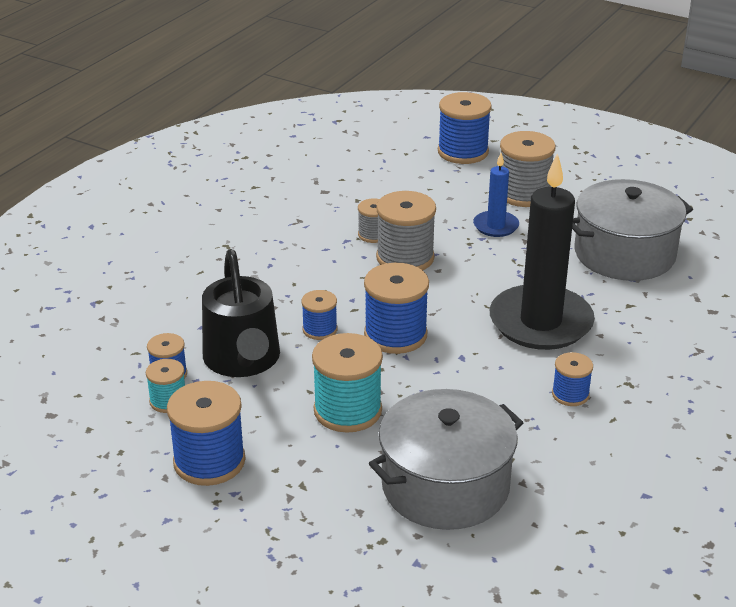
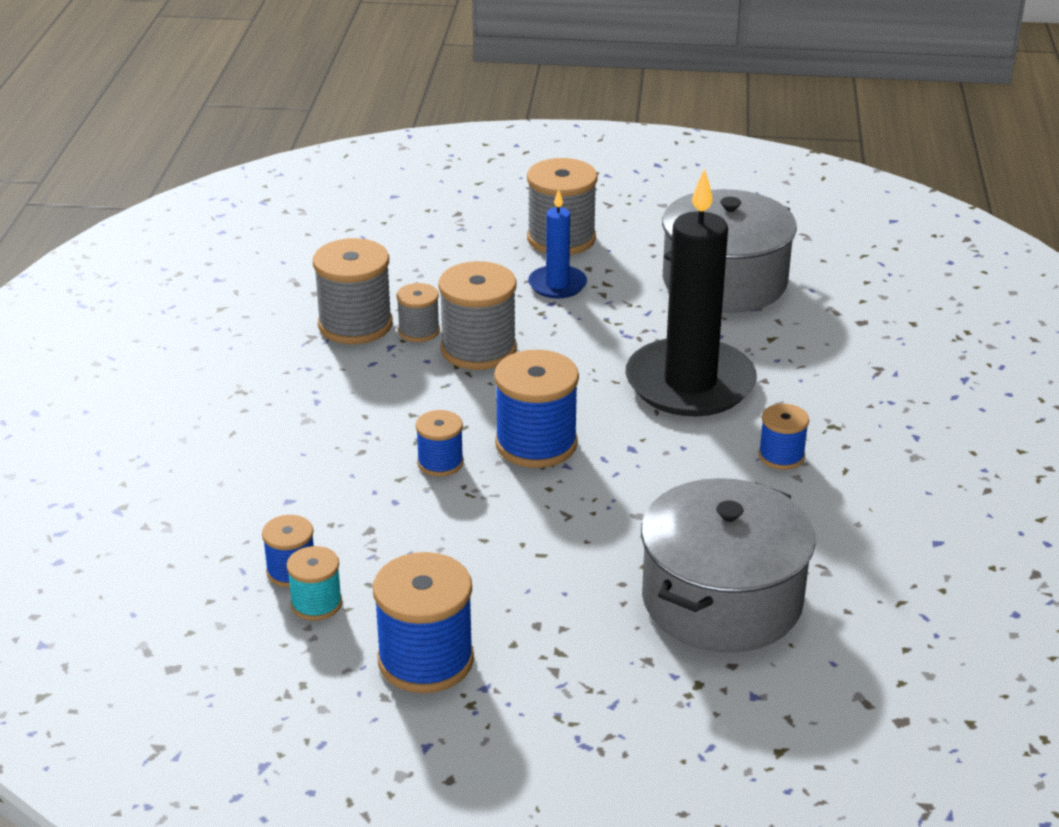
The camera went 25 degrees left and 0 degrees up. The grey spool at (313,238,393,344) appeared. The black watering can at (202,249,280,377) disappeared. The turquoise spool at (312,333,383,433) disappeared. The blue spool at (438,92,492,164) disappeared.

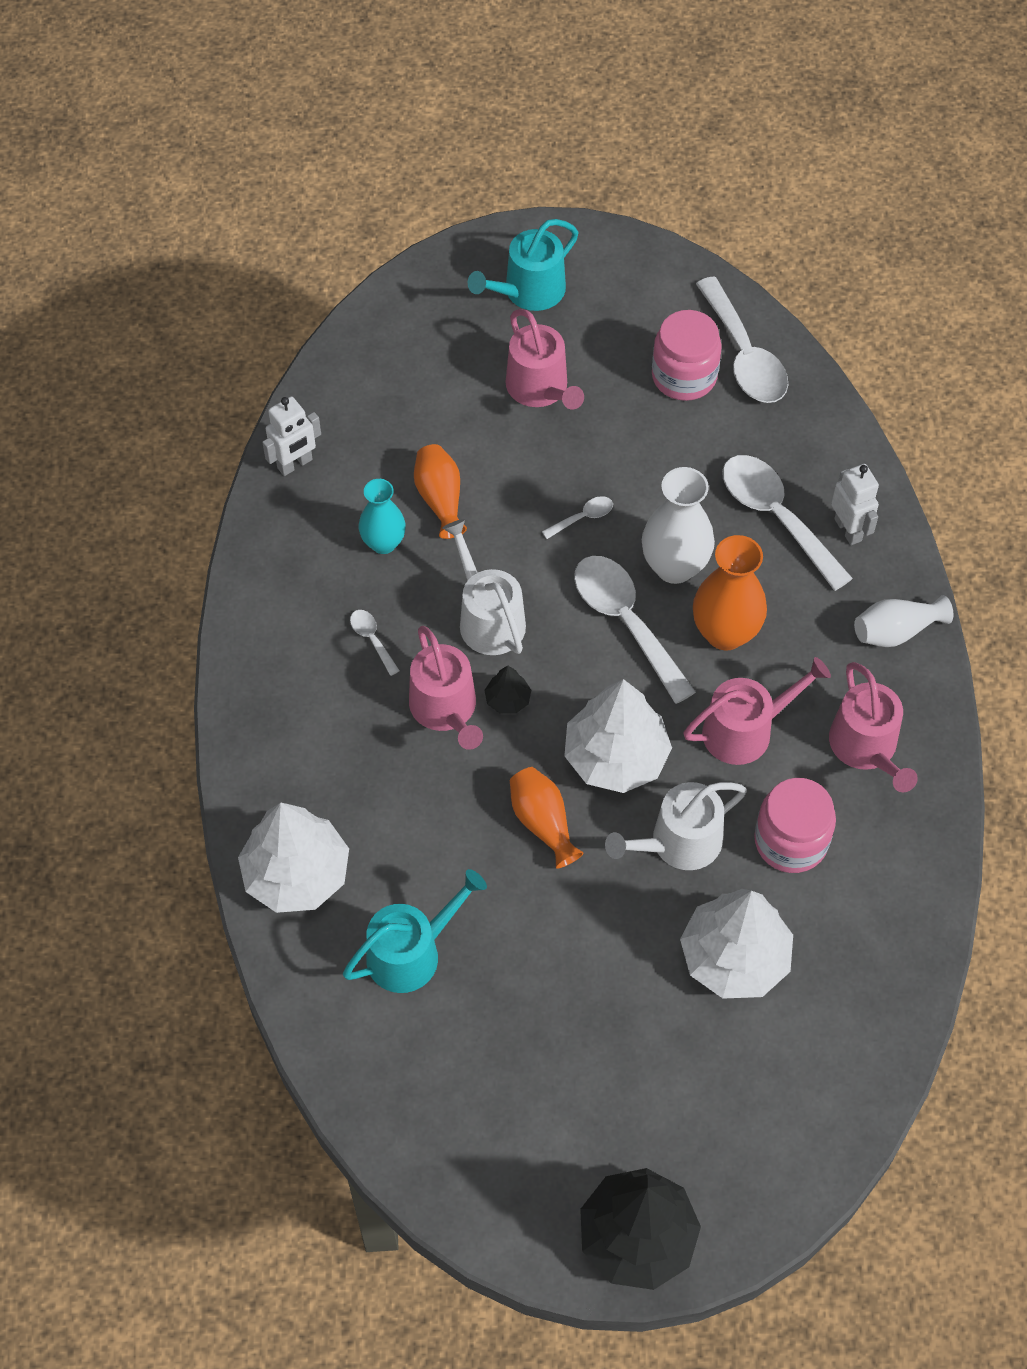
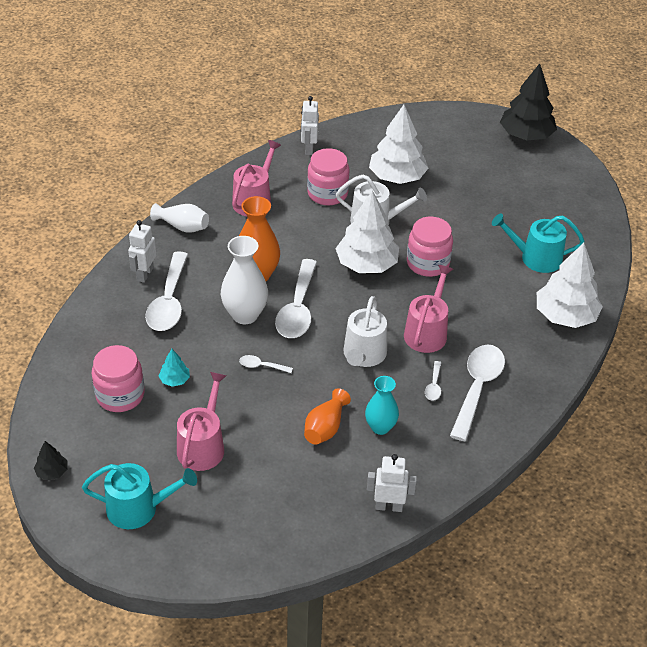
The camera went 140 degrees left and 15 degrees down. The black tree moved from (485,666,531,714) to (34,441,67,480). The turquoise tree at (159,349,190,387) appeared. The white robot at (301,96,319,155) appeared. The orange vase at (510,767,584,869) was replaced by the pink jar at (407,217,453,277). The white spoon moved from (696,276,788,403) to (450,344,505,441). The pink watering can at (683,657,831,765) disappeared.

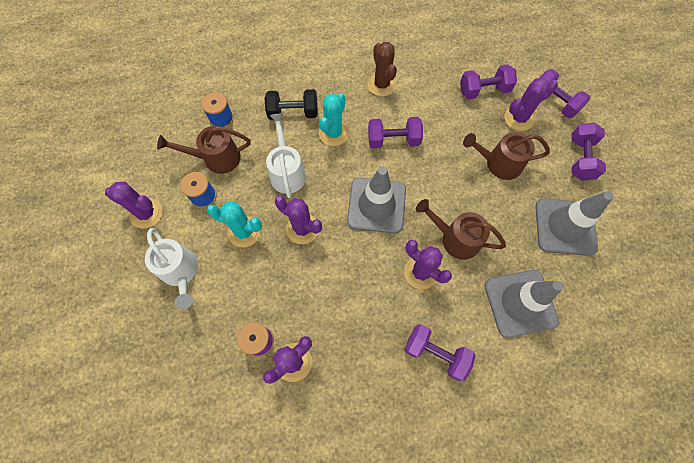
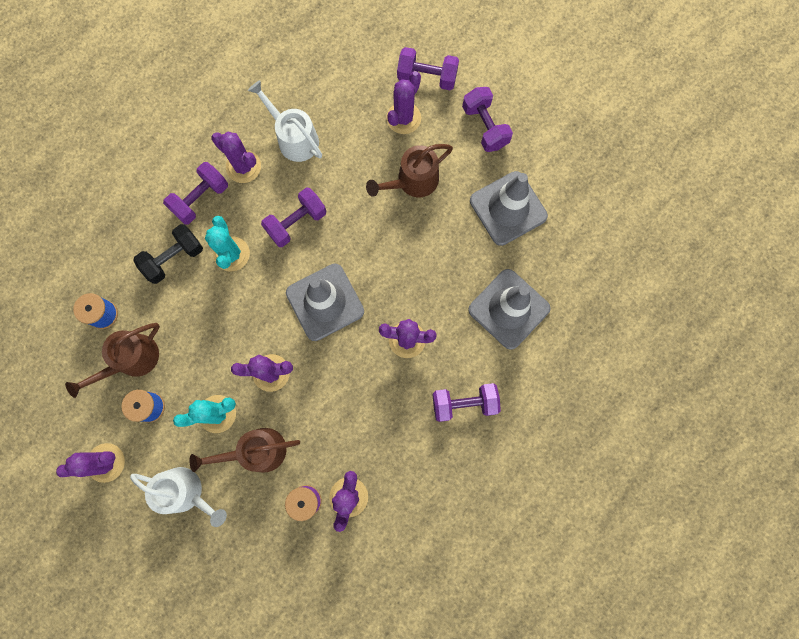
The camera went 35 degrees left and 10 degrees up. The purple dumbbell moved from (460,64,517,100) to (163,162,228,225). The brown watering can moved from (416,199,506,260) to (189,428,300,473). The brown cactus at (368,42,397,96) became the purple cactus at (211,131,261,183). The white watering can moved from (266,113,306,198) to (248,80,322,162).

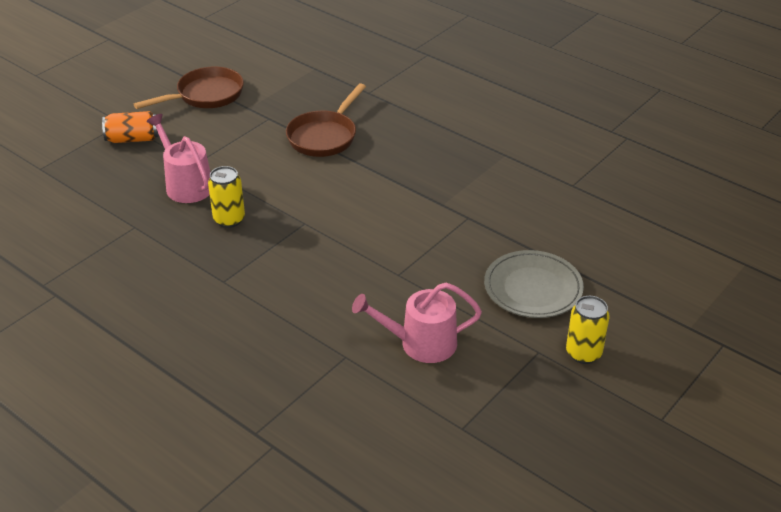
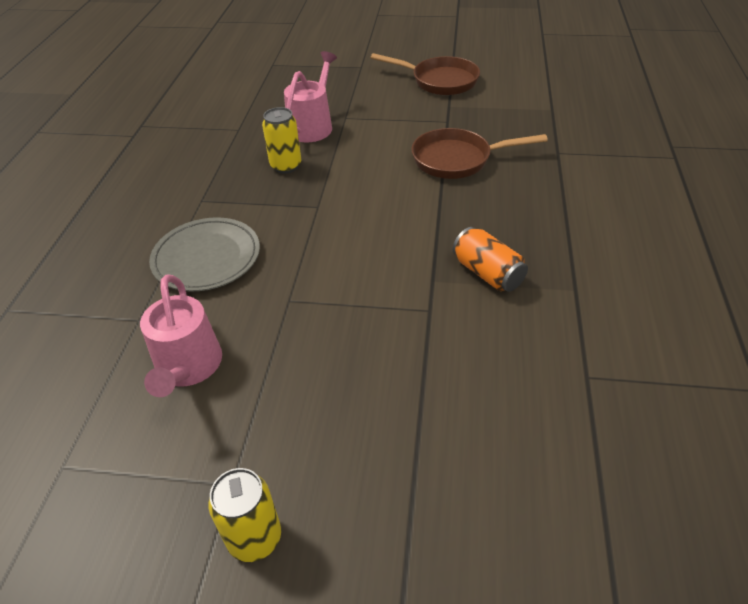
The camera went 60 degrees right and 5 degrees up. The pink watering can at (352,282,482,363) turned 150 degrees counterclockwise. The grey plate moved from (484,250,584,318) to (149,217,260,291). The orange can moved from (102,111,159,143) to (453,227,528,292).

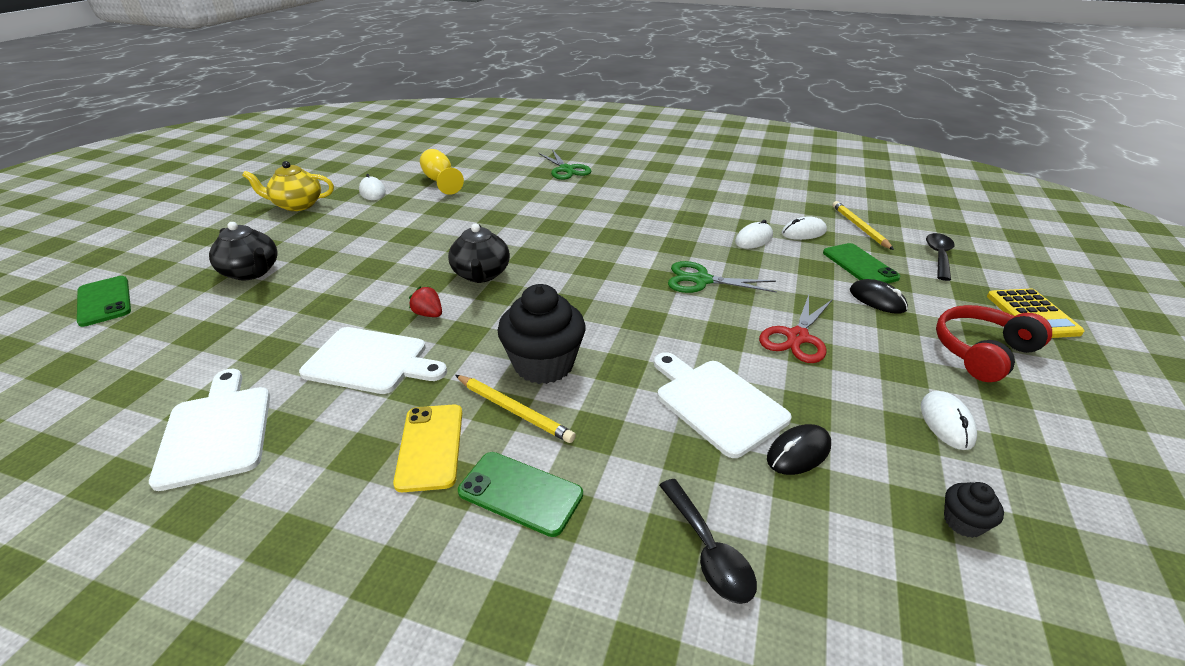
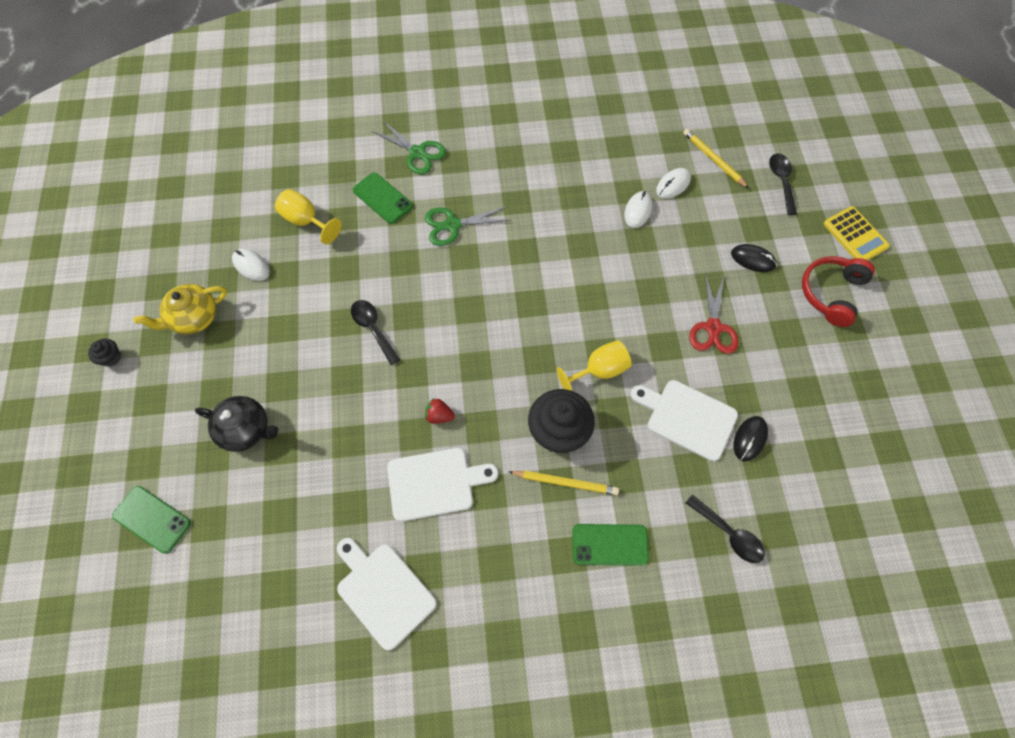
The camera went 25 degrees left and 30 degrees up. The black cupcake moved from (944,482,1004,538) to (88,339,121,367). The black spoon at (351,300,400,365) appeared. The green phone moved from (823,243,901,284) to (353,172,413,224). The green scissors moved from (668,261,777,293) to (425,206,512,246). The yellow goblet at (557,340,632,391) appeared. The yellow phone at (393,405,462,492) disappeared. The black teapot at (448,224,510,283) disappeared. The white mouse at (921,391,977,450) disappeared.

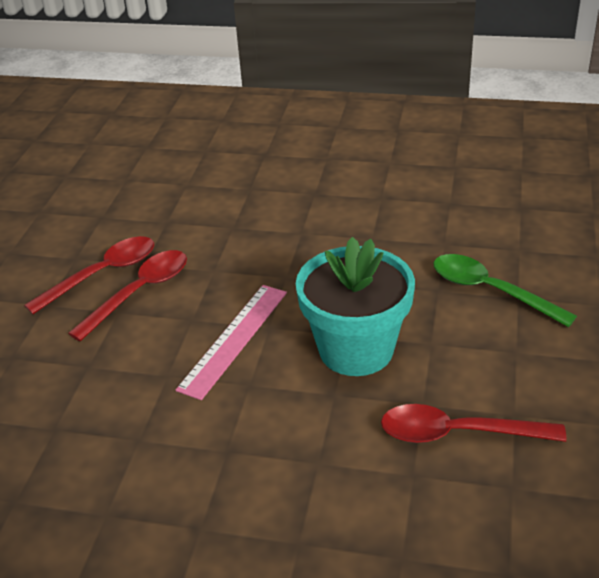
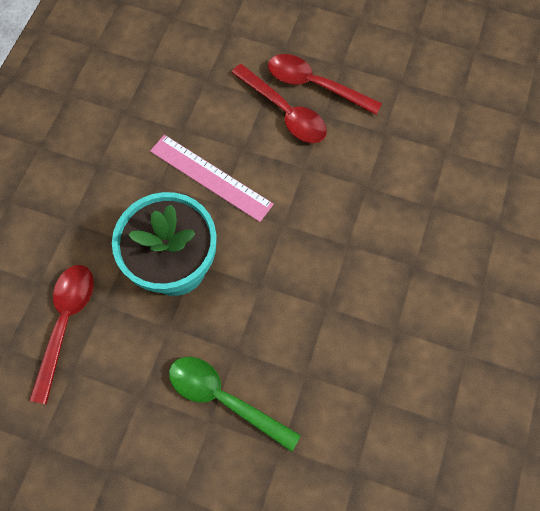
The camera went 95 degrees right and 30 degrees up. The green spoon at (433,254,577,327) turned 105 degrees counterclockwise. The red spoon at (24,236,154,314) turned 150 degrees clockwise.

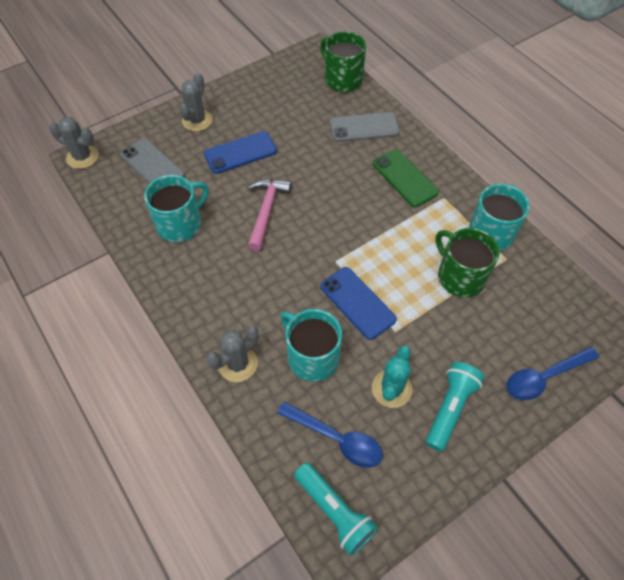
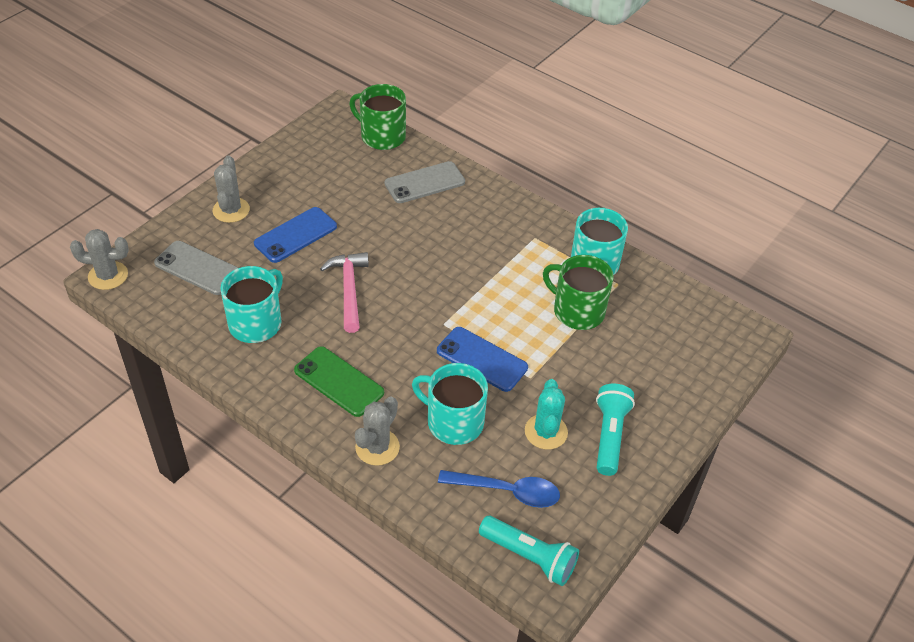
The camera went 20 degrees left and 10 degrees down. The green phone moved from (373,149,439,207) to (294,346,384,417). The blue spoon at (506,347,599,400) disappeared.

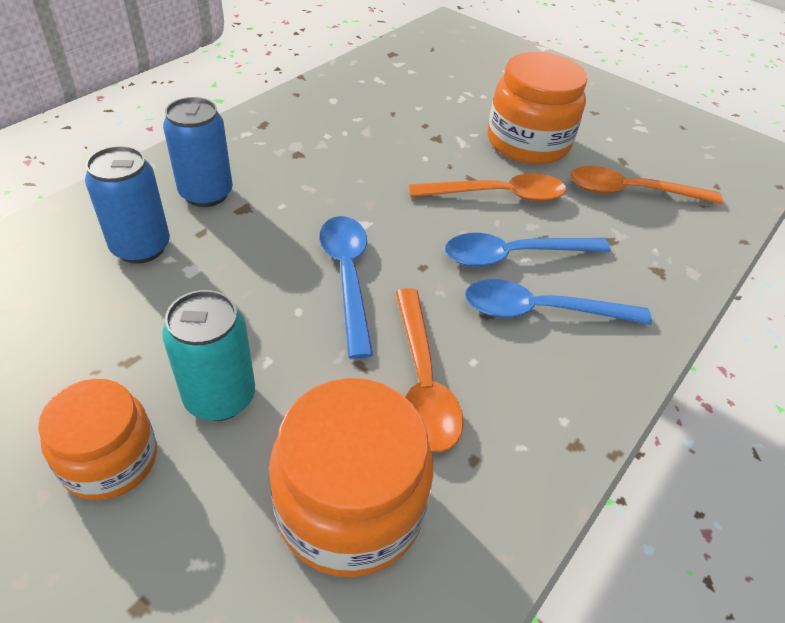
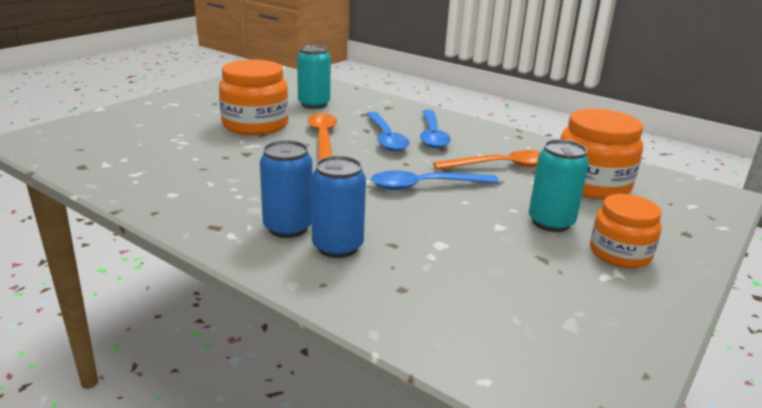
The camera went 90 degrees left and 20 degrees down. The blue can moved from (85,146,170,264) to (260,140,313,238). The orange spoon at (570,166,723,204) was replaced by the turquoise can at (297,45,331,109).

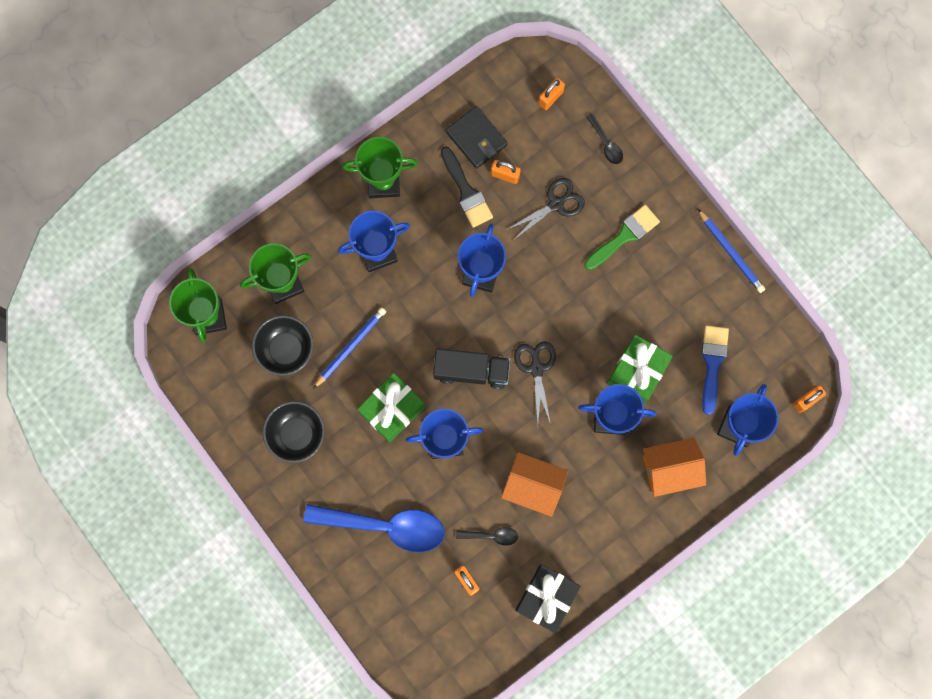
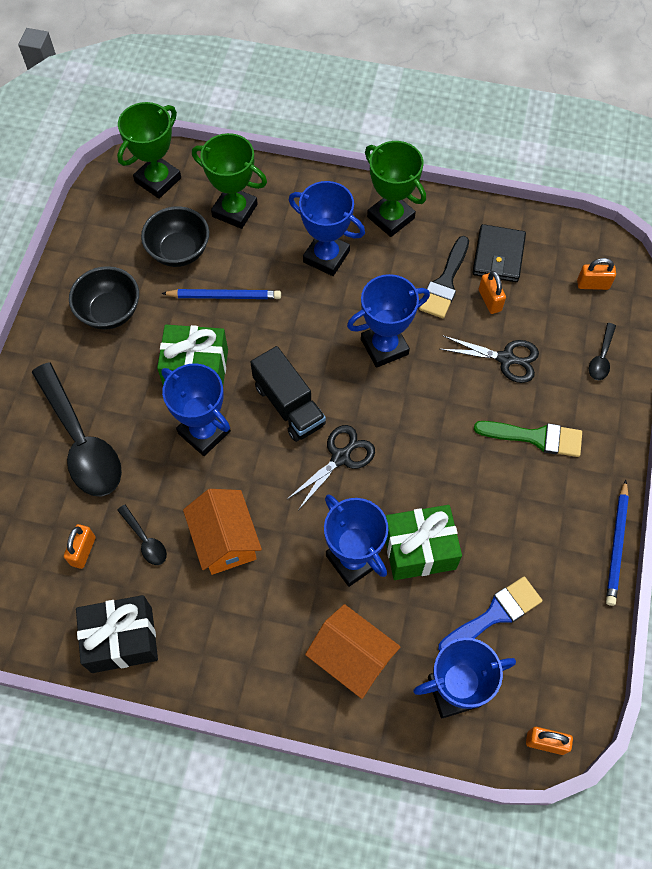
The camera went 50 degrees right and 15 degrees down. The blue spoon at (304,504,445,552) became the black spoon at (31,362,122,497).

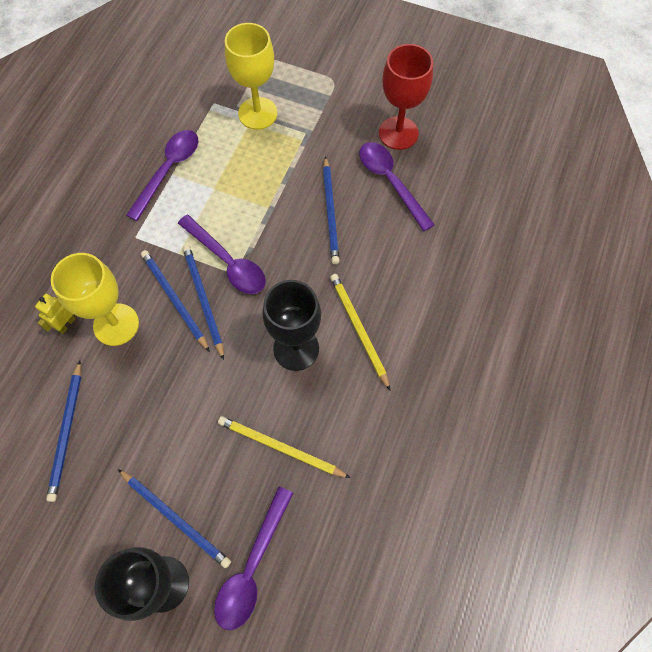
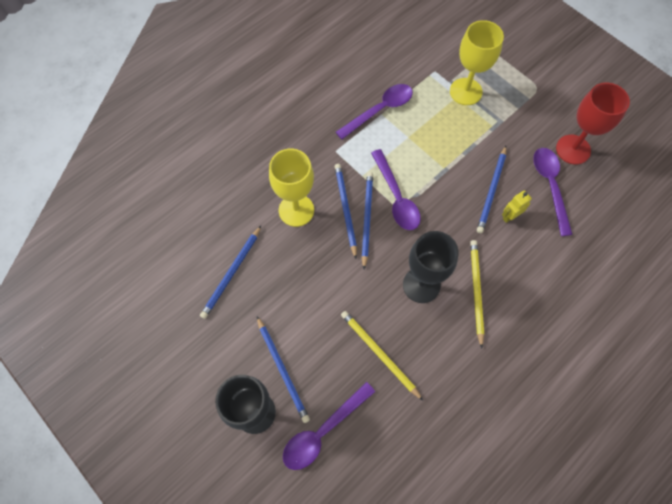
The camera went 25 degrees right and 0 degrees up. The yellow robot moved from (35,294,76,334) to (502,190,532,223).

